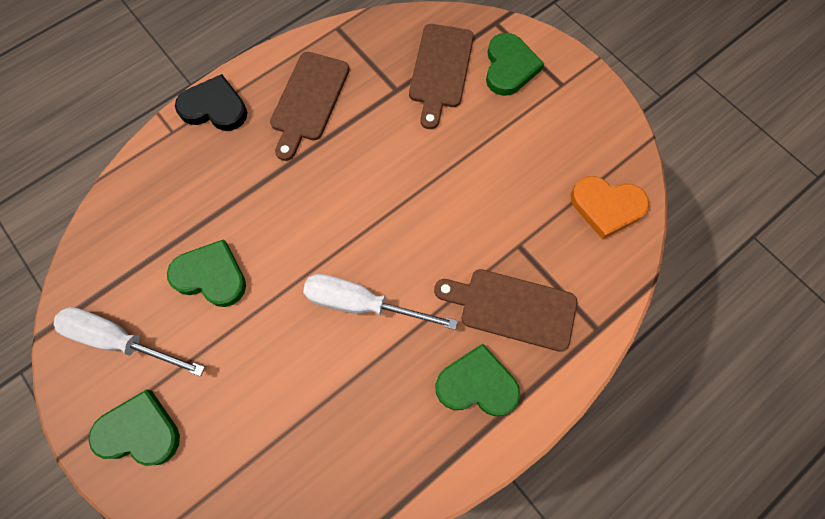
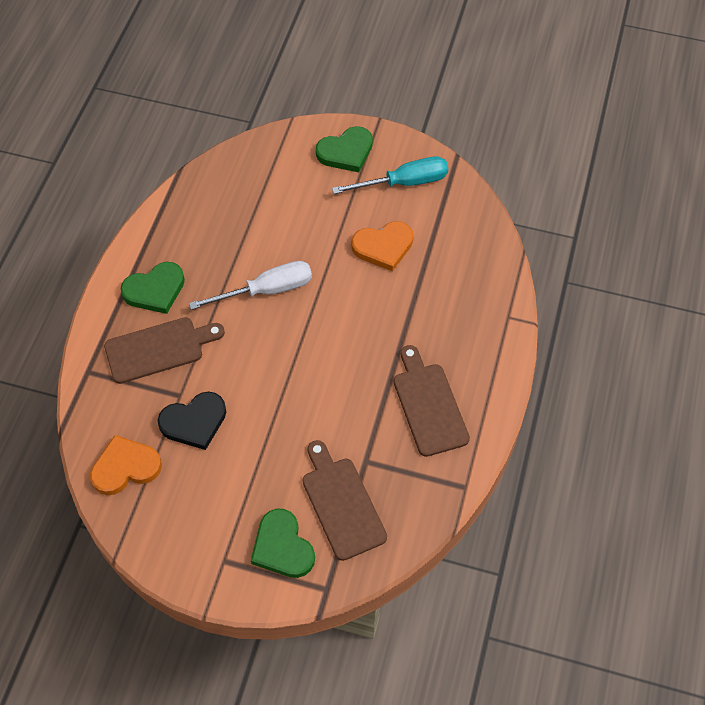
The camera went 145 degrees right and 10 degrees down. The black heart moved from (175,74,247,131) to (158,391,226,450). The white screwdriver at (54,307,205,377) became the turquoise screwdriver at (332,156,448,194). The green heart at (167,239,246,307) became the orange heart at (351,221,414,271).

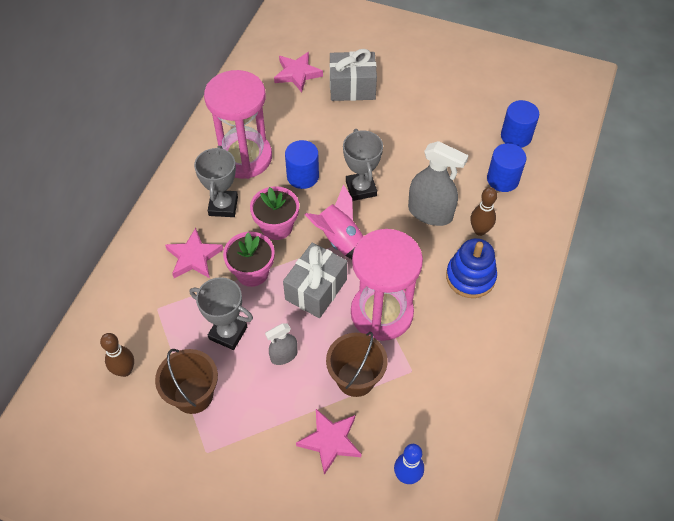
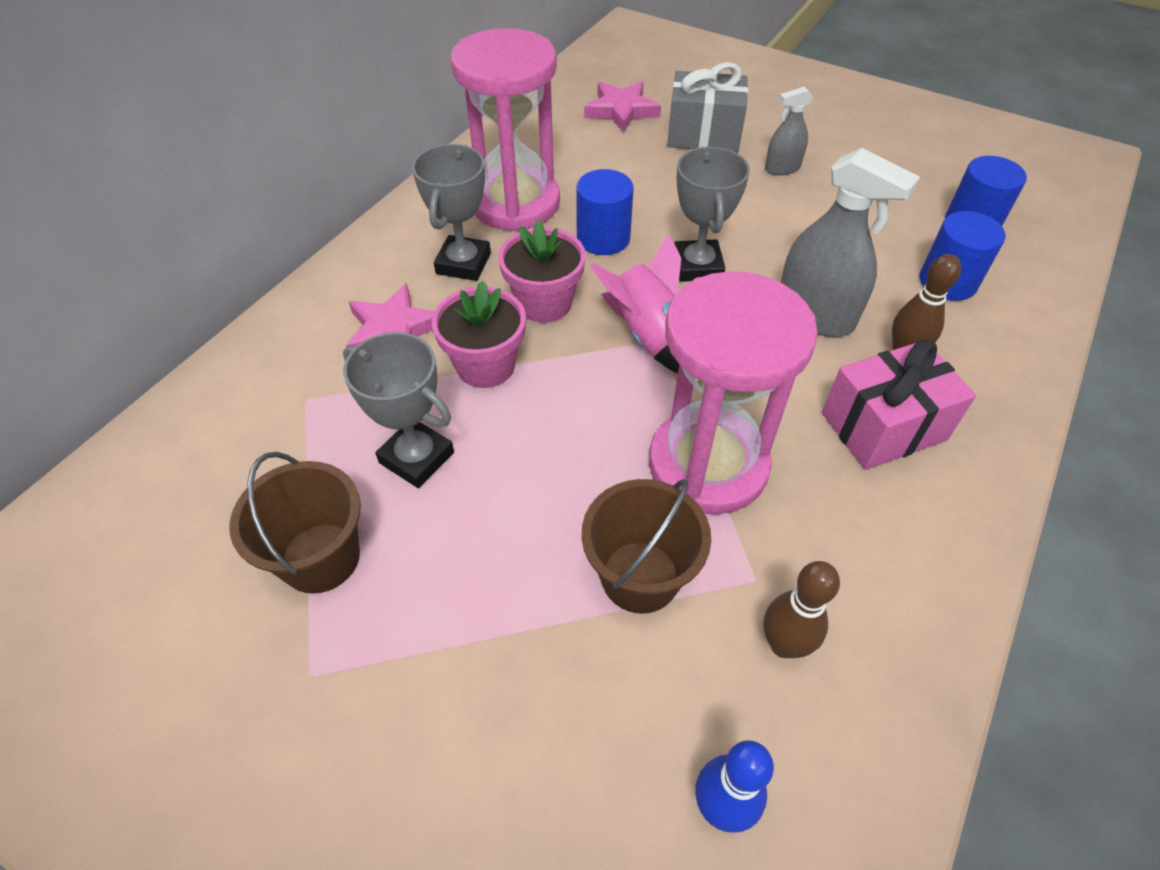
The camera went 10 degrees right and 5 degrees down. The brown bowling pin moved from (100,333,134,377) to (764,561,840,658). The grey spray bottle moved from (265,323,298,365) to (765,87,813,175). The blue stacking toy at (446,238,497,298) was replaced by the pink gift at (822,340,976,470). The grey gift at (283,242,347,318) disappeared. The pink star at (296,409,361,475) disappeared.

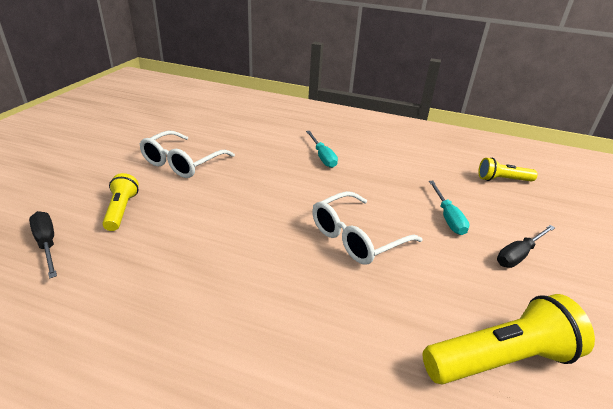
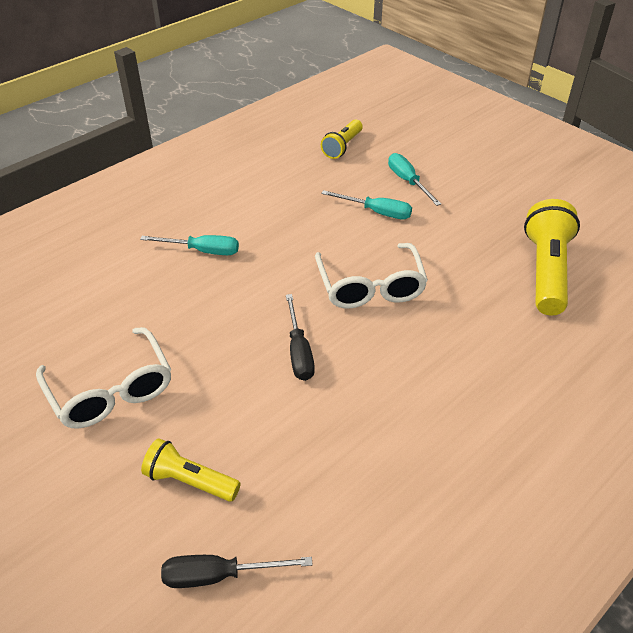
The camera went 60 degrees left and 10 degrees up. The black screwdriver moved from (497,225,555,268) to (286,294,315,381). The turquoise screwdriver at (388,153,441,206) appeared.

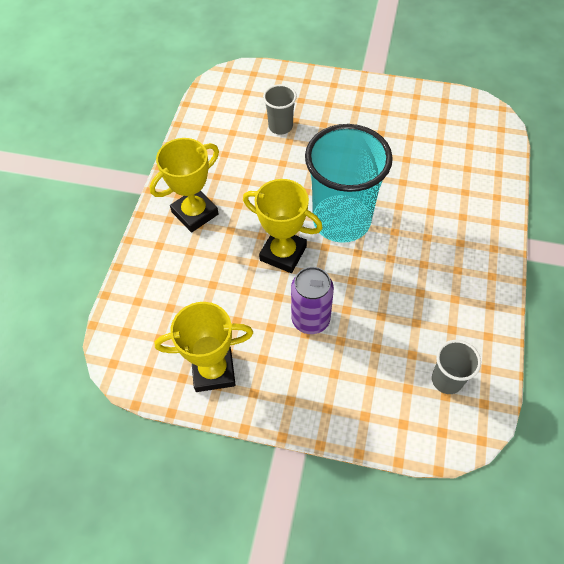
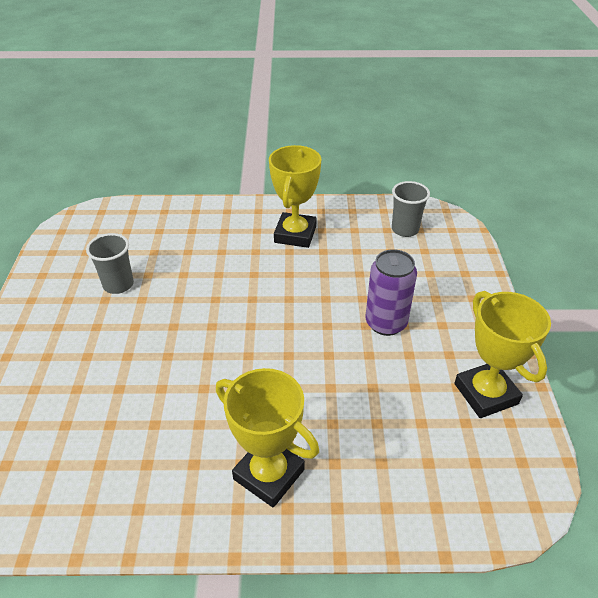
The camera went 105 degrees left and 15 degrees down. The grey cup moved from (263,84,297,134) to (86,233,134,294). The yellow trophy moved from (243,179,323,273) to (269,145,321,248). The turquoise cup at (305,124,393,243) disappeared.

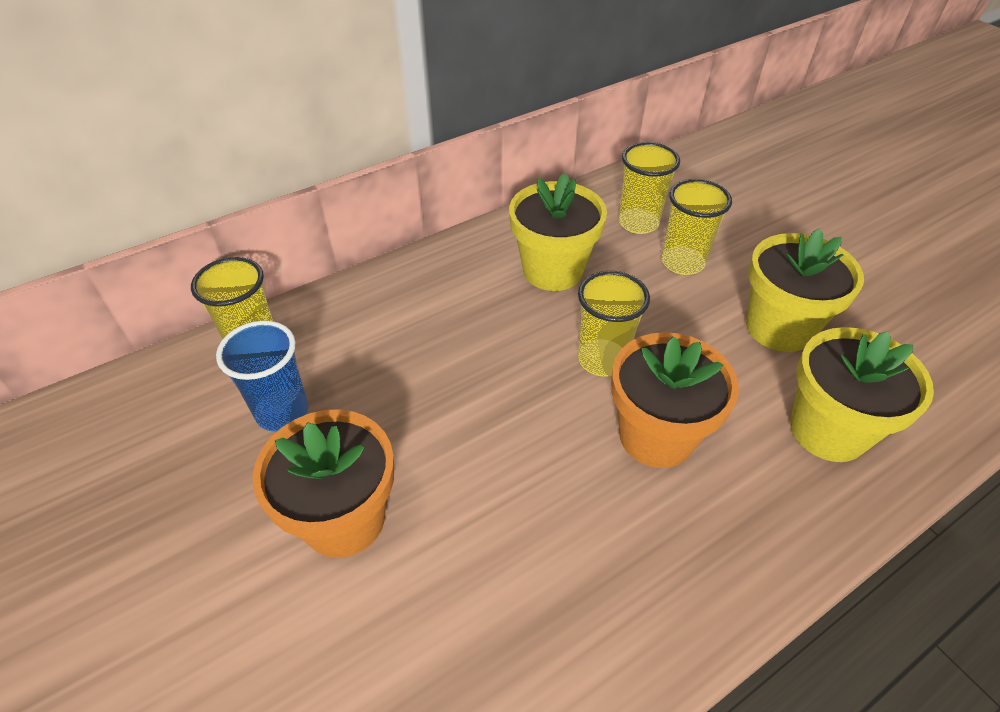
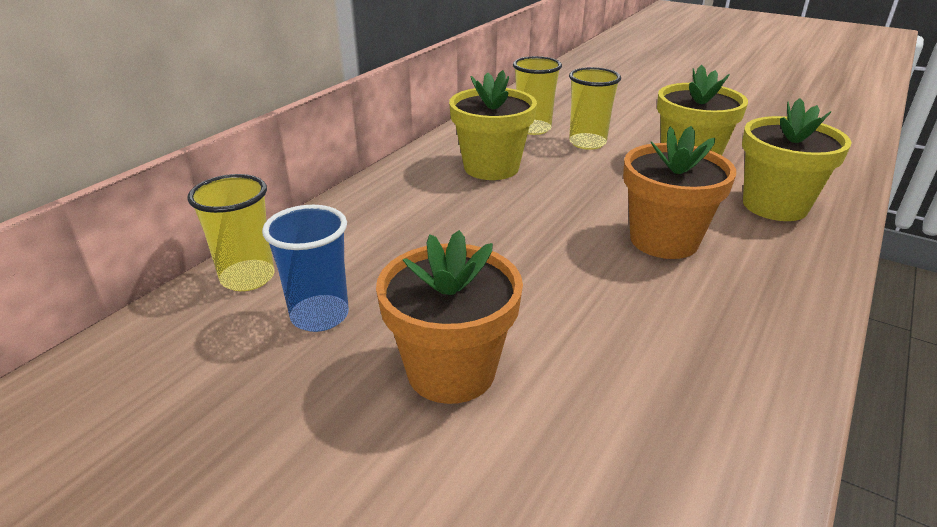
The camera went 25 degrees left and 15 degrees down. The yellow cup at (578,271,650,377) disappeared.

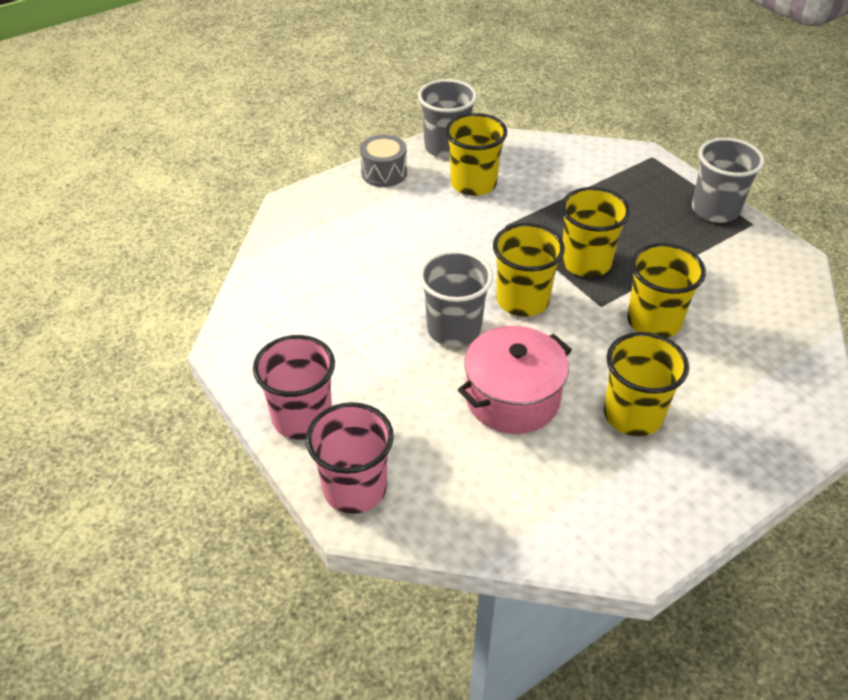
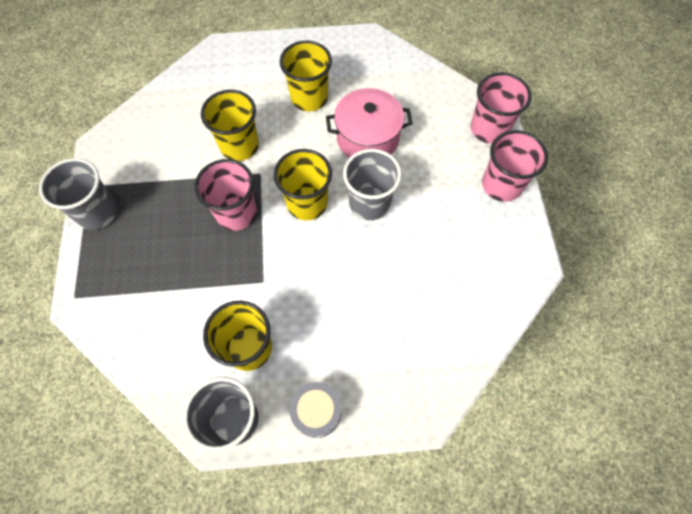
The camera went 150 degrees left and 20 degrees up. The yellow cup at (561,187,630,277) became the pink cup at (194,159,257,231).

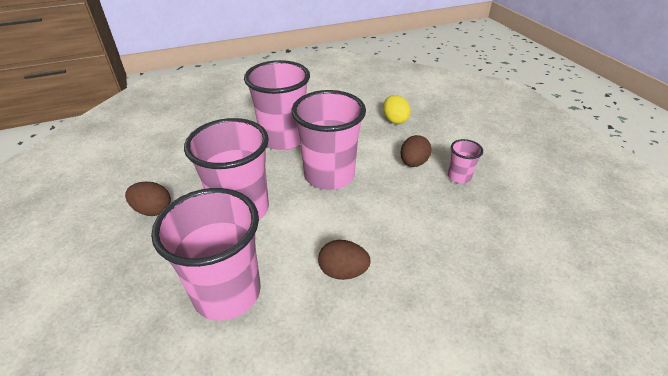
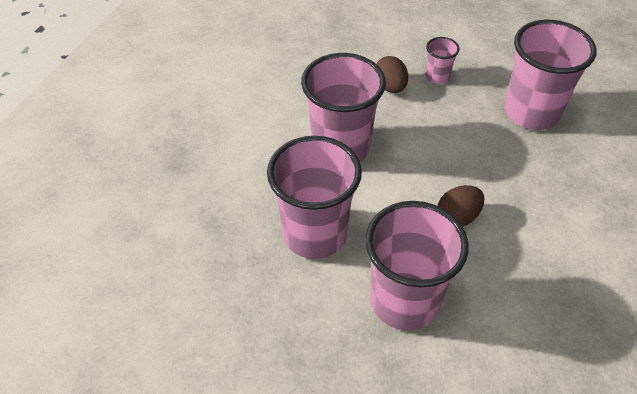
The camera went 45 degrees left and 10 degrees up. The pink cup moved from (244,60,310,150) to (504,20,597,130). The brown egg at (125,182,171,216) disappeared. The yellow egg at (383,95,411,124) disappeared.

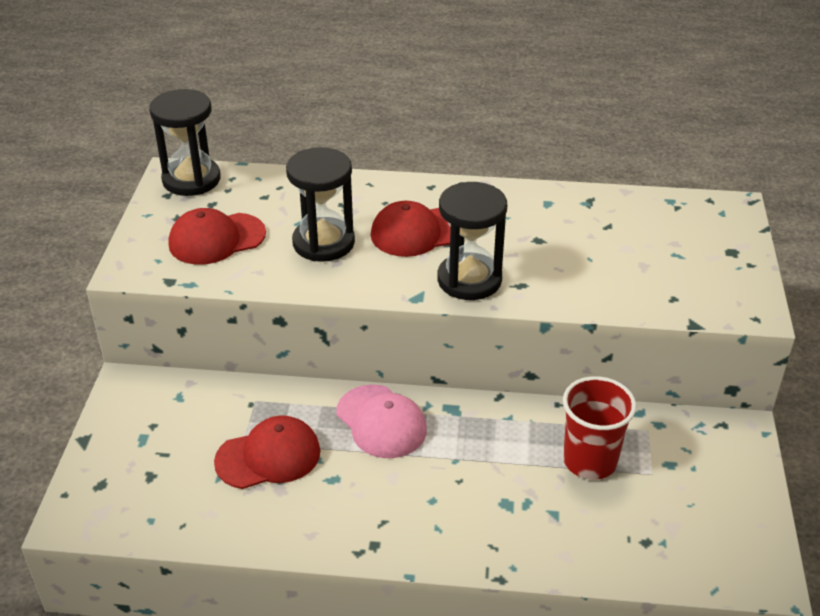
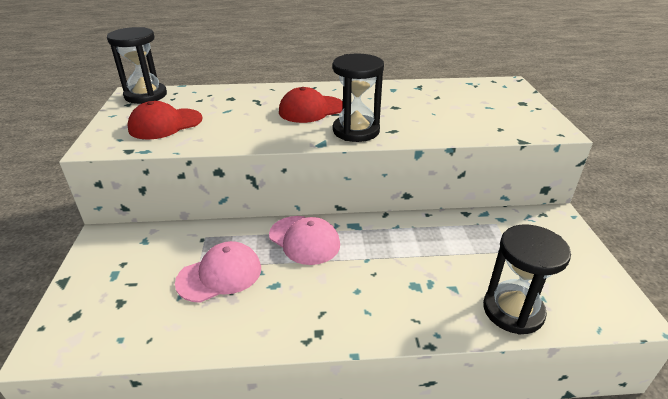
The camera went 10 degrees left and 5 degrees down. The red cap at (214,416,320,489) became the pink cap at (175,241,261,303). The black hourglass moved from (286,147,355,262) to (483,225,571,335). The red cup at (563,376,636,480) disappeared.

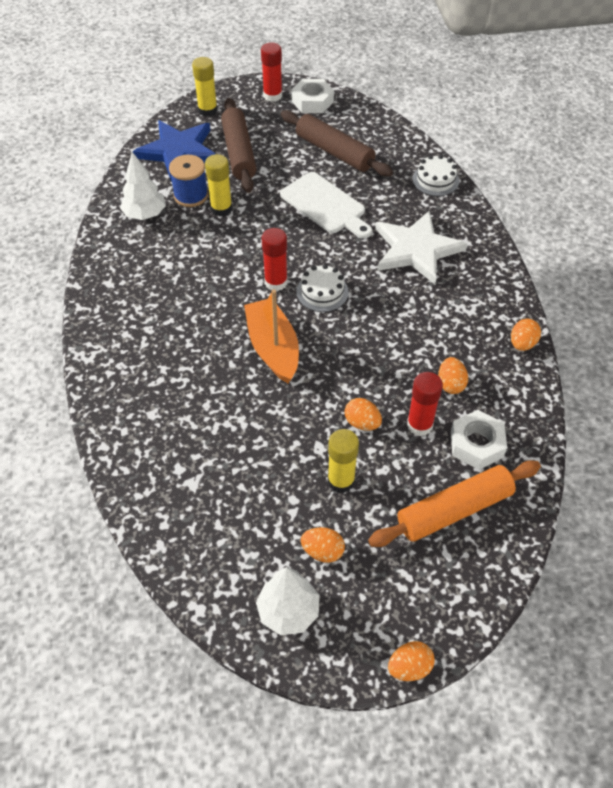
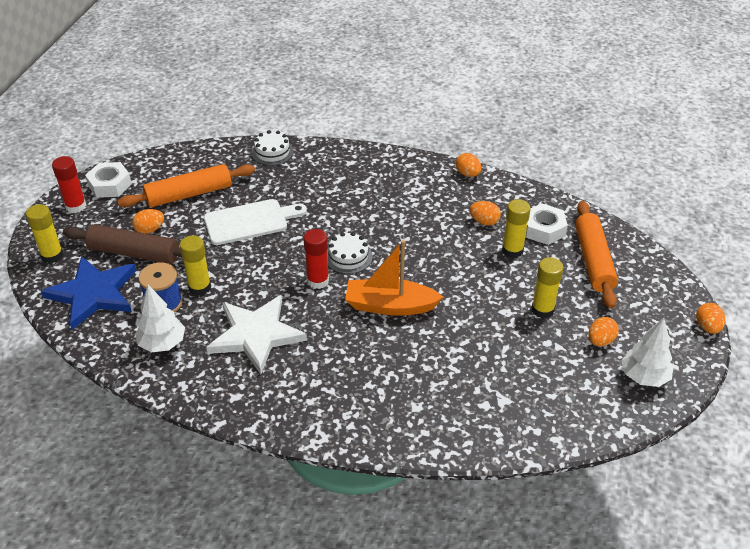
The camera went 65 degrees left and 10 degrees down. The brown rolling pin at (281,110,393,177) became the orange rolling pin at (117,164,255,207). The orange egg moved from (344,398,382,431) to (132,209,164,234). The white star moved from (375,210,468,284) to (206,295,307,374). The red glue stick at (407,372,443,436) became the yellow glue stick at (502,199,531,258).

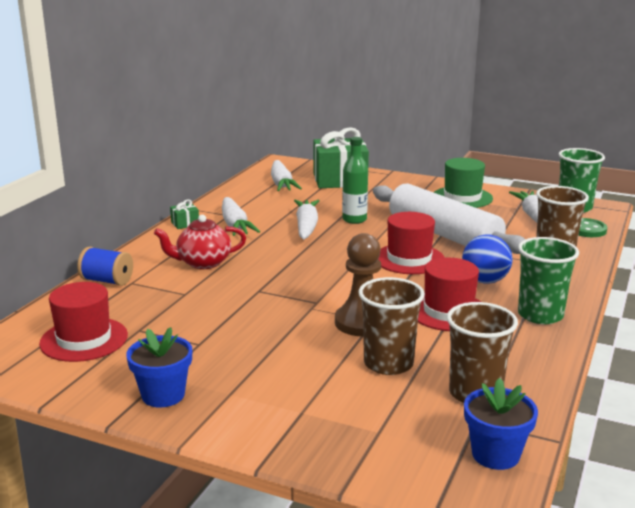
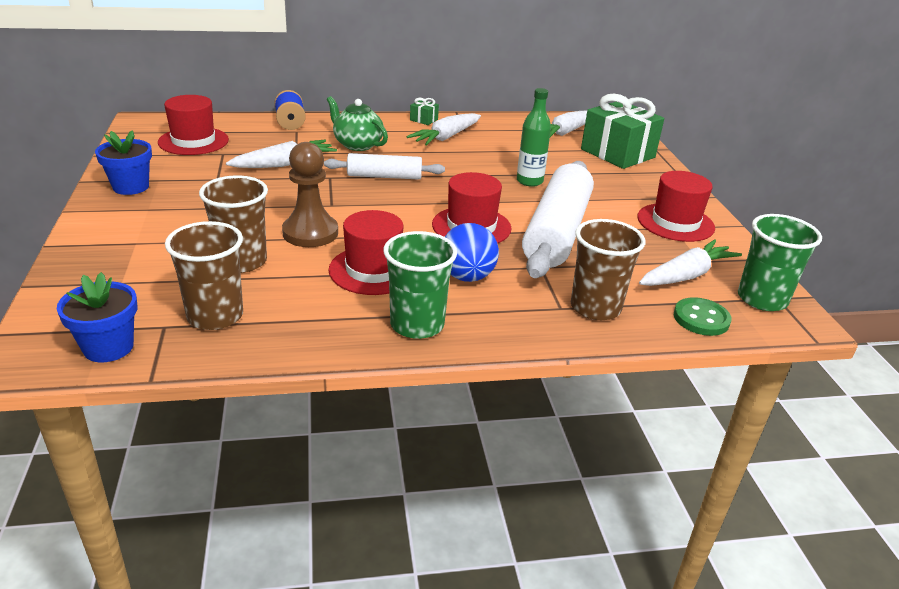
The camera went 55 degrees right and 10 degrees up. The white carrot moved from (294,200,320,239) to (226,140,337,168). The white rolling pin at (324,153,445,180) appeared. The red teapot at (154,215,246,269) became the green teapot at (327,96,388,151). The green hat at (434,158,493,208) became the red hat at (637,171,715,242).

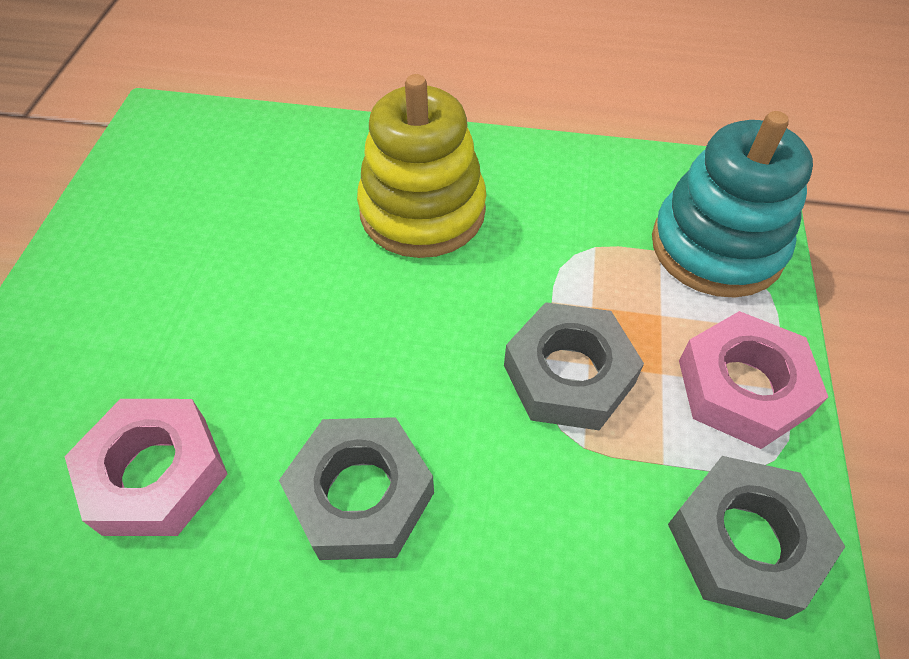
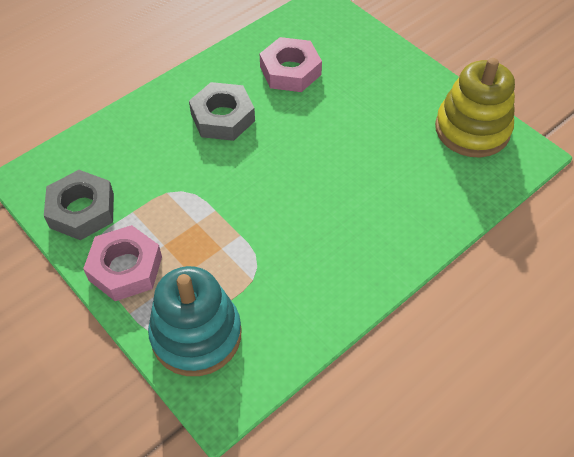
The camera went 130 degrees right and 0 degrees up. The yellow stacking toy moved from (357,74,486,258) to (435,58,515,157). The grey nut at (504,302,644,430) disappeared.

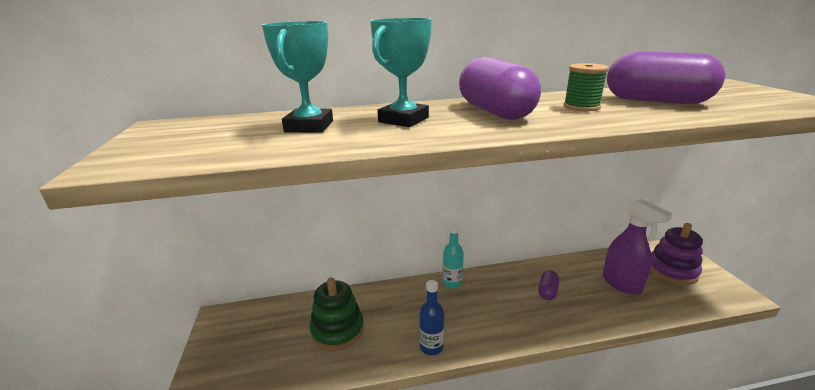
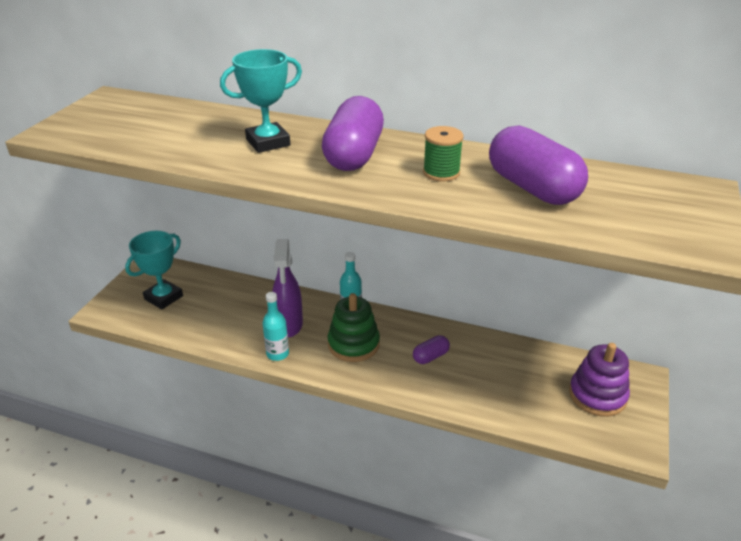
The camera went 30 degrees right and 10 degrees up. The turquoise trophy moved from (262,21,333,133) to (125,231,183,309). The blue bottle at (419,280,445,355) became the turquoise bottle at (262,292,289,361). The purple spray bottle moved from (603,199,672,295) to (272,239,303,338). The green stacking toy moved from (310,277,364,351) to (328,293,380,362).

